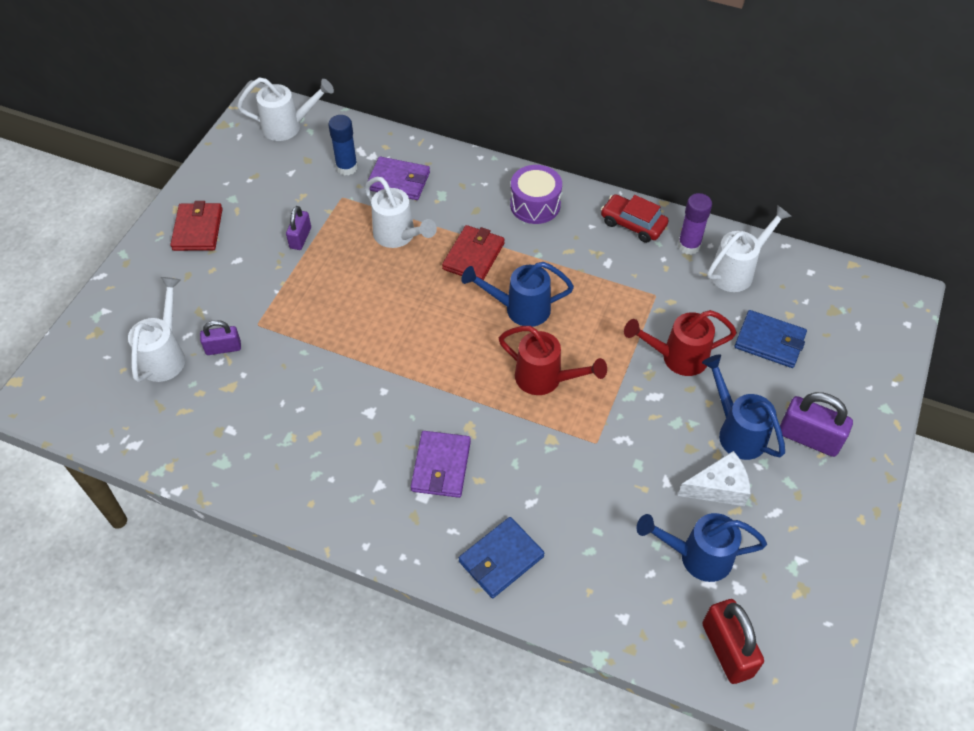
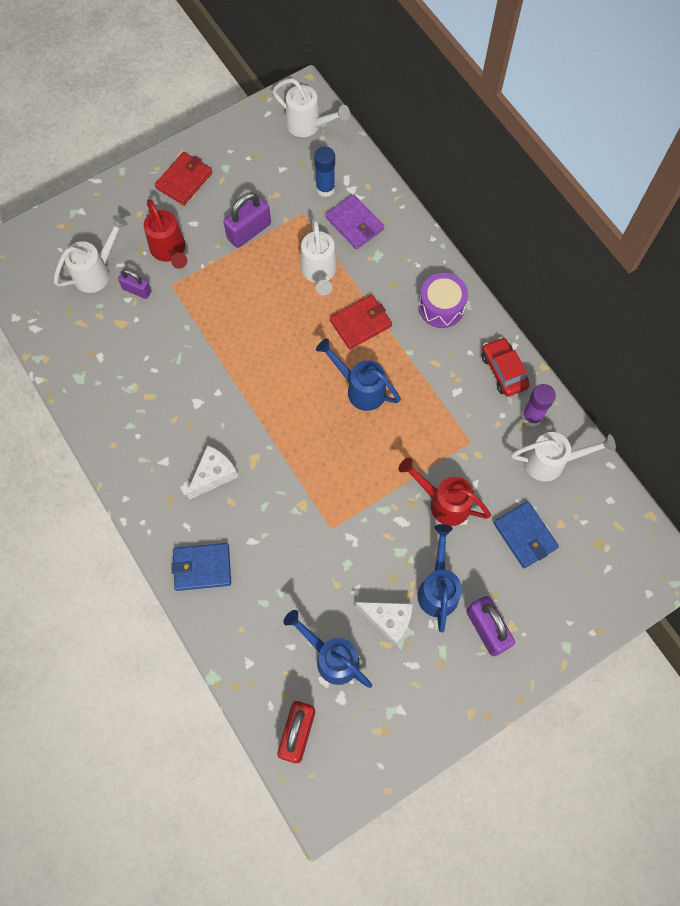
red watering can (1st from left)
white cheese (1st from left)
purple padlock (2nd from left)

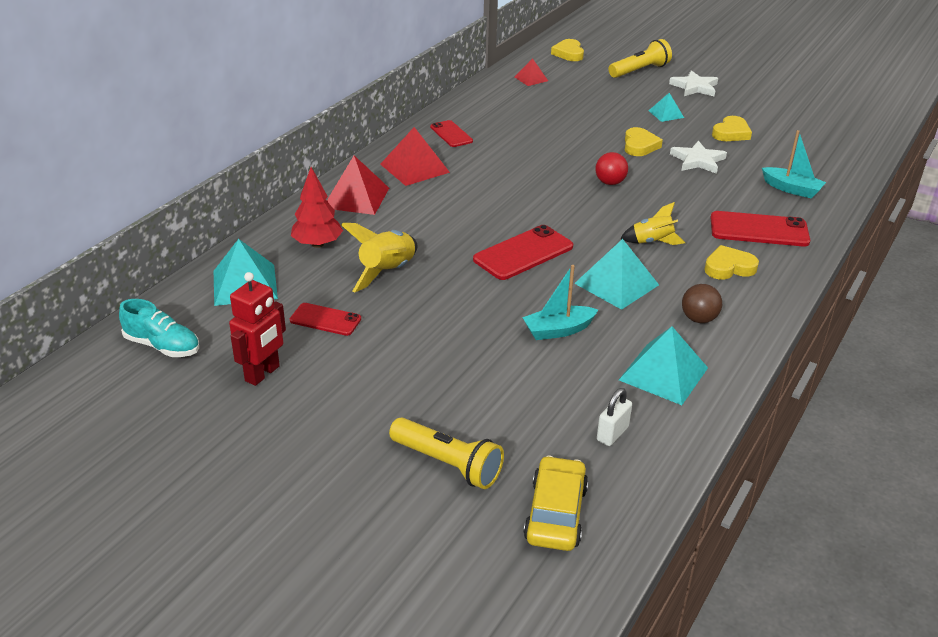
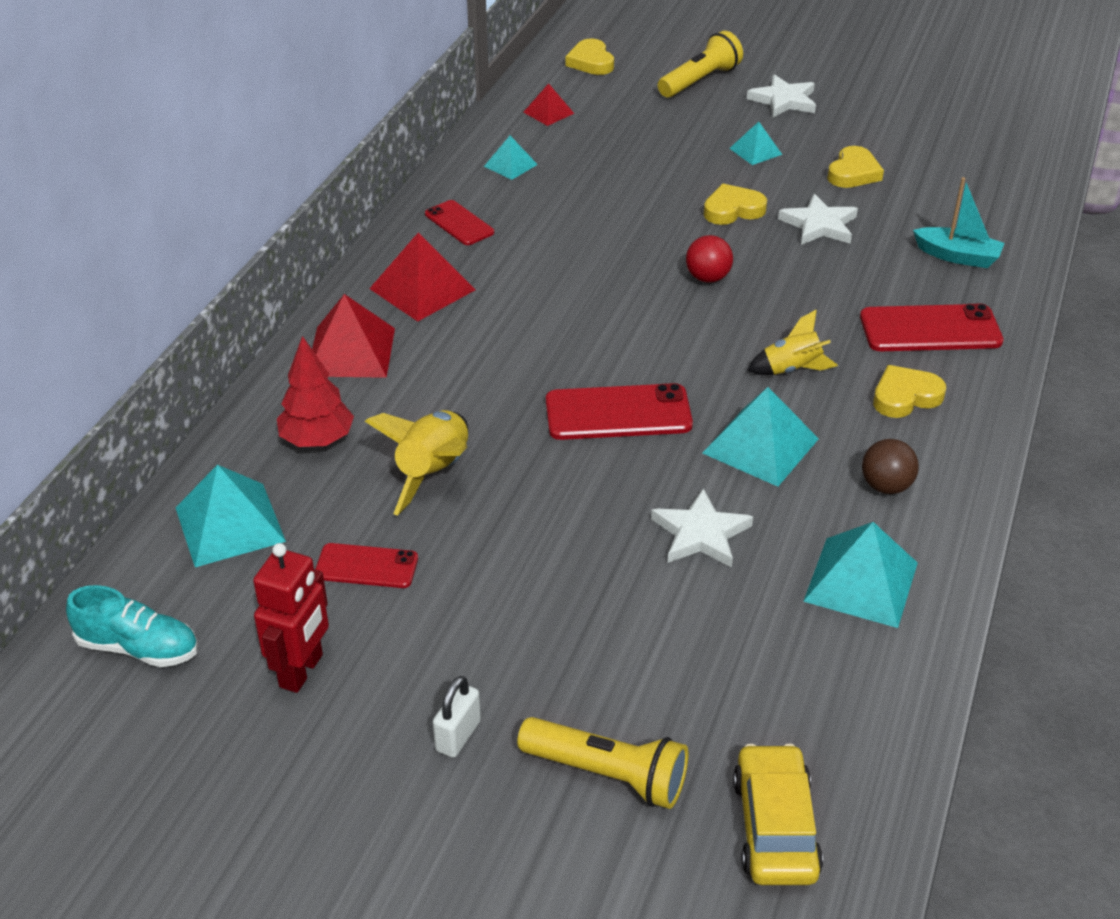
white padlock
turquoise pyramid (2nd from left)
red phone (3rd from left)
white star (1st from left)
yellow heart (2nd from left)

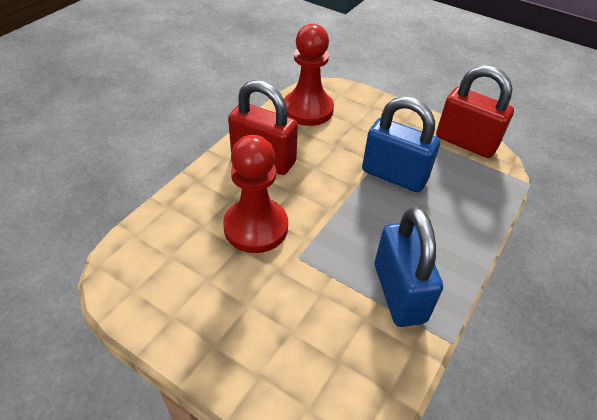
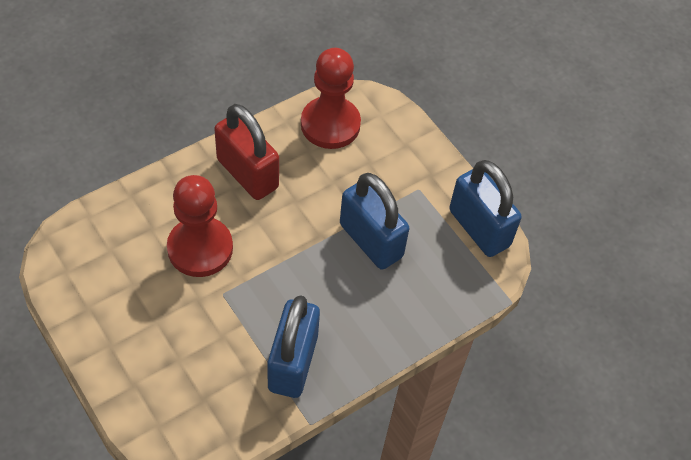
blue padlock (3rd from left)

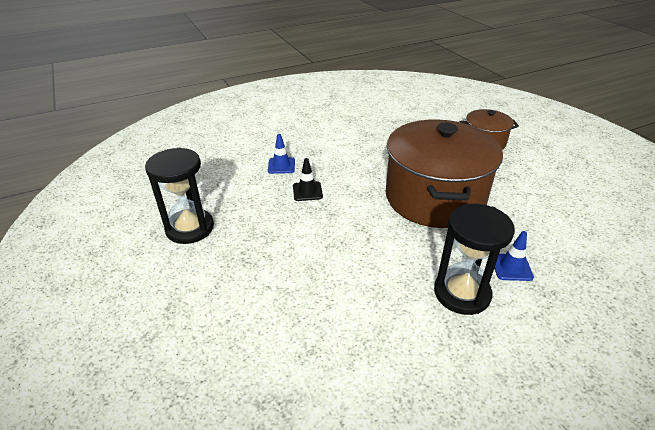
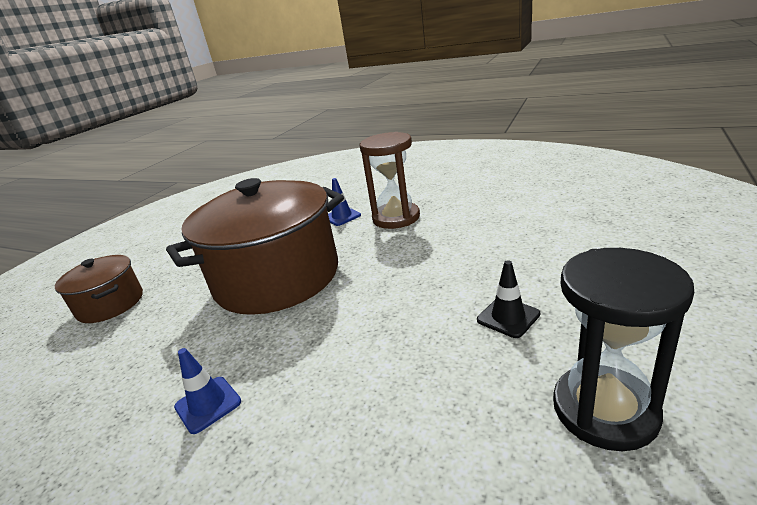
blue traffic cone (1st from left)
brown hourglass
black traffic cone

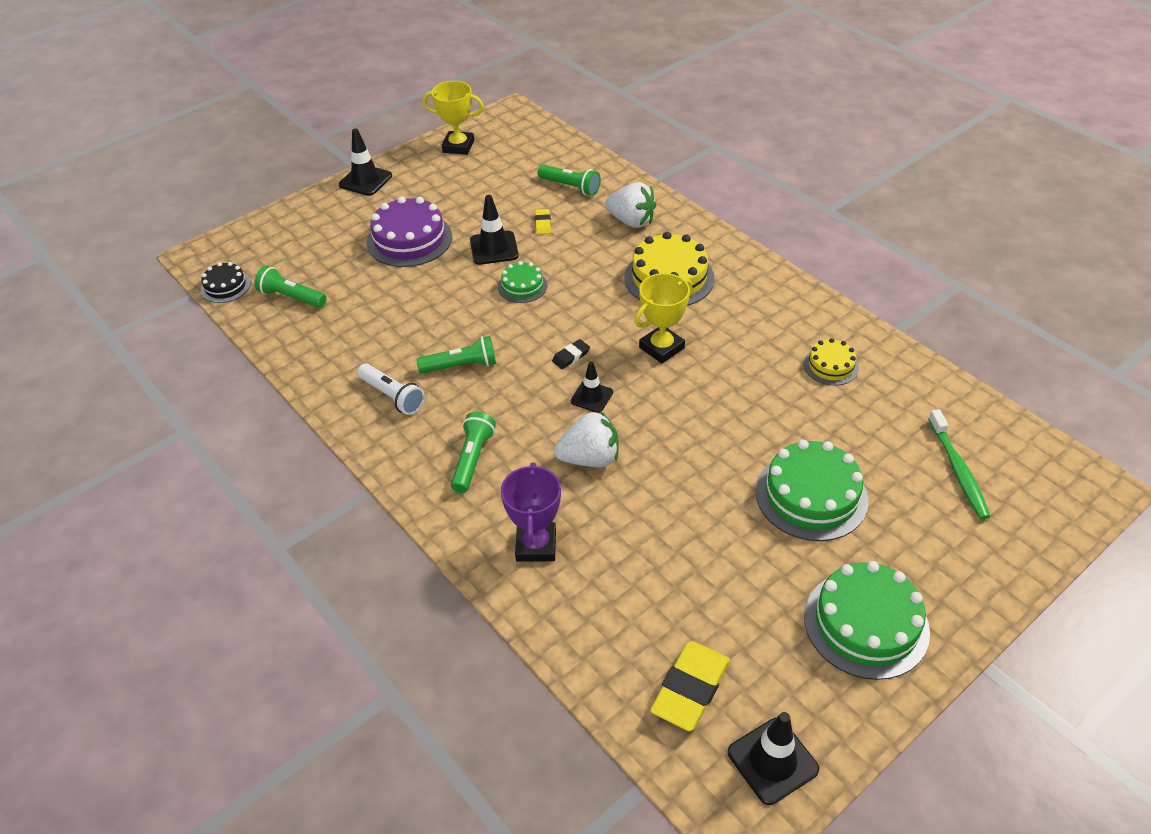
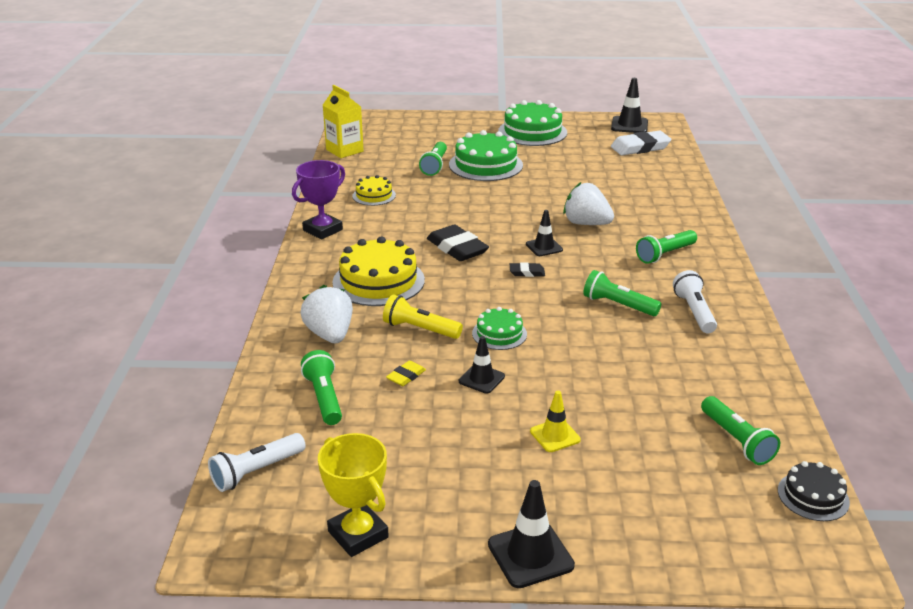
white flashlight (1st from left)
purple trophy
yellow carton
yellow flashlight
green flashlight (2nd from left)
black eraser (1st from left)
black traffic cone (1st from left)
yellow traffic cone
white eraser
green toothbrush

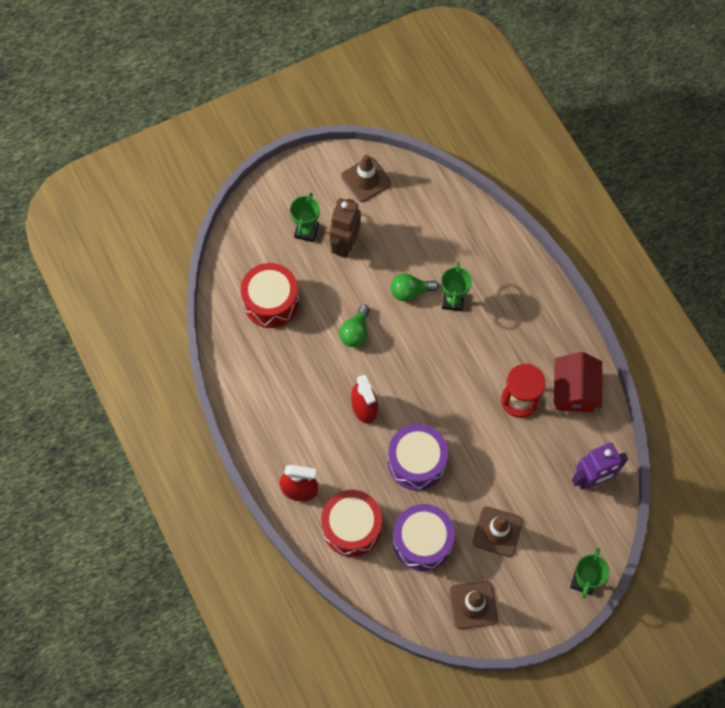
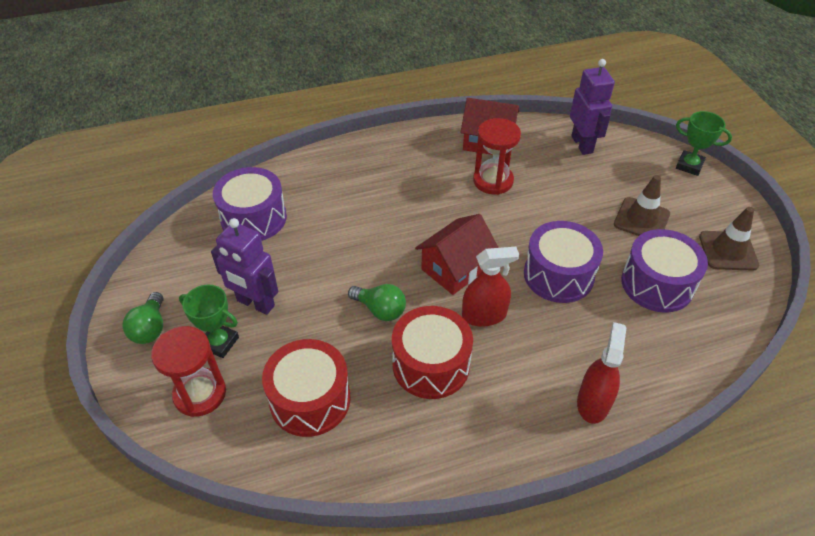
green light bulb (1st from left)
red hourglass (1st from left)
purple robot (1st from left)
purple drum (1st from left)
red drum (2nd from left)
red house (1st from left)
brown traffic cone (1st from left in the first image)
green trophy (2nd from left in the first image)

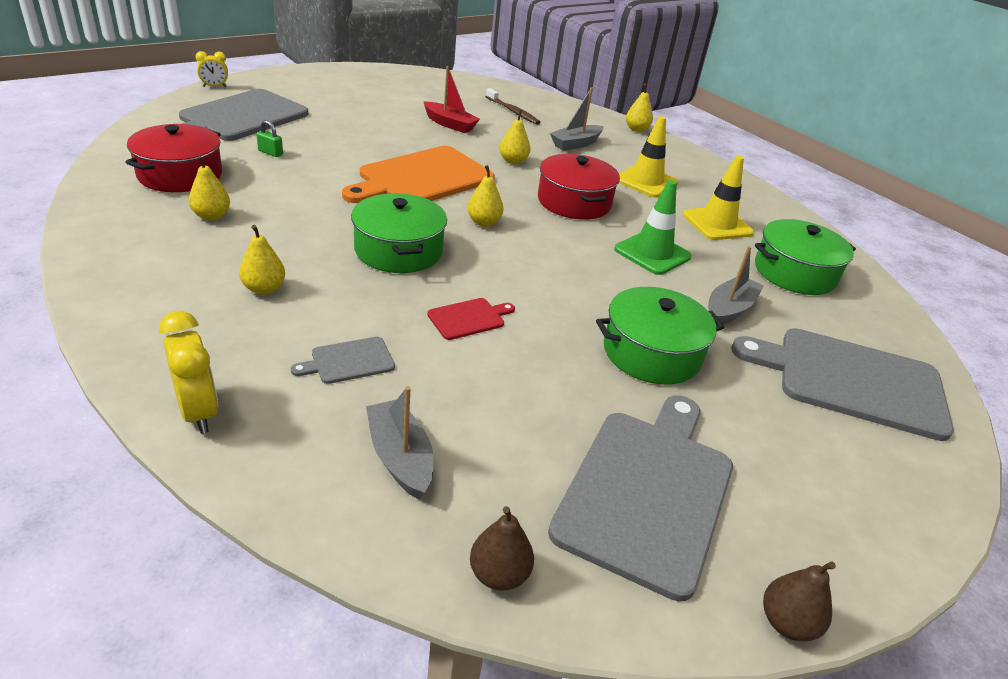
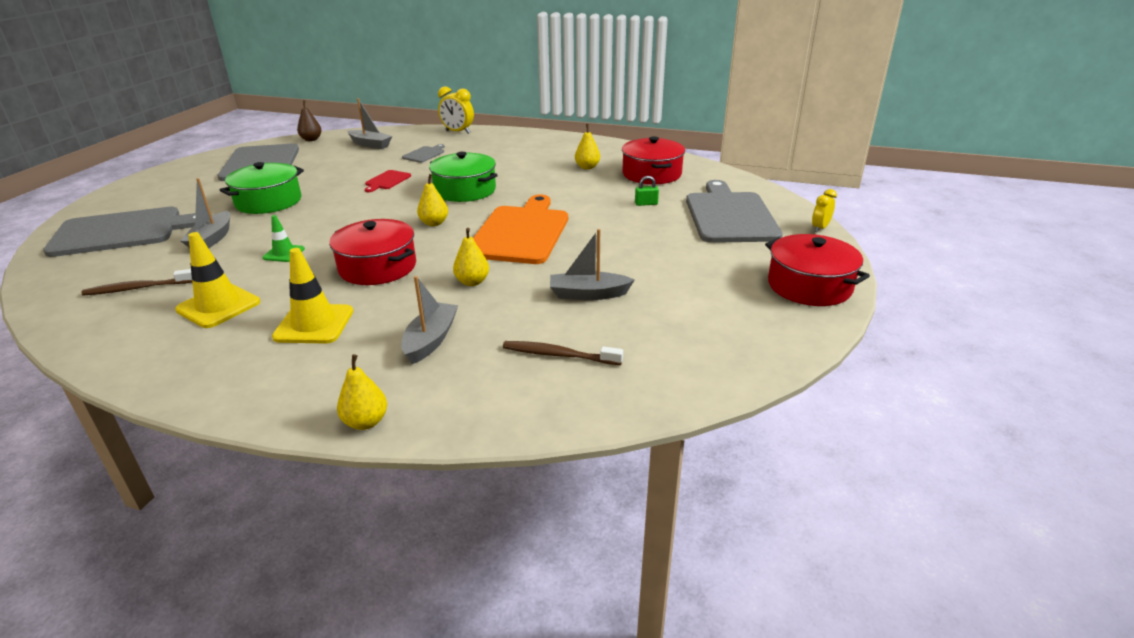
brown toothbrush (1st from left)
green traffic cone
grey boat (4th from left)
red pot (3rd from left)
yellow pear (2nd from left in the first image)
brown pear (2nd from left in the first image)

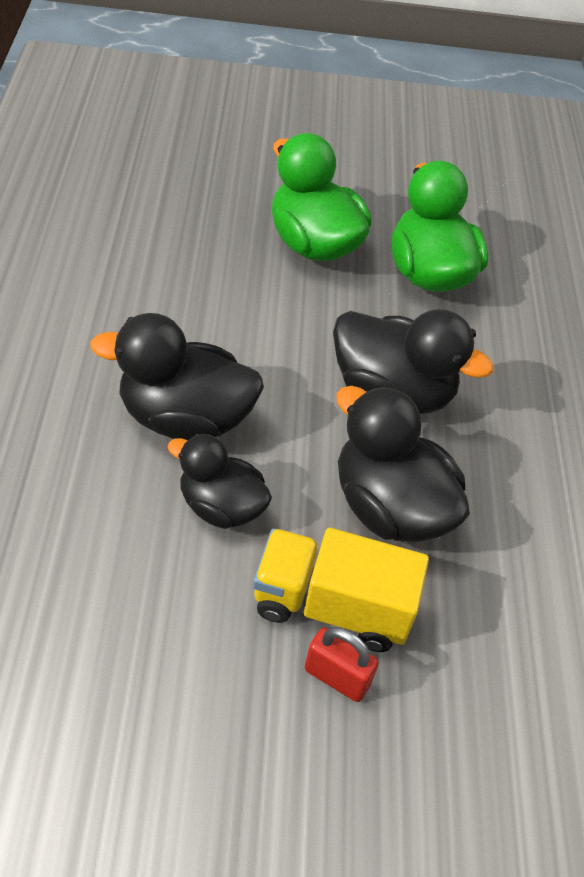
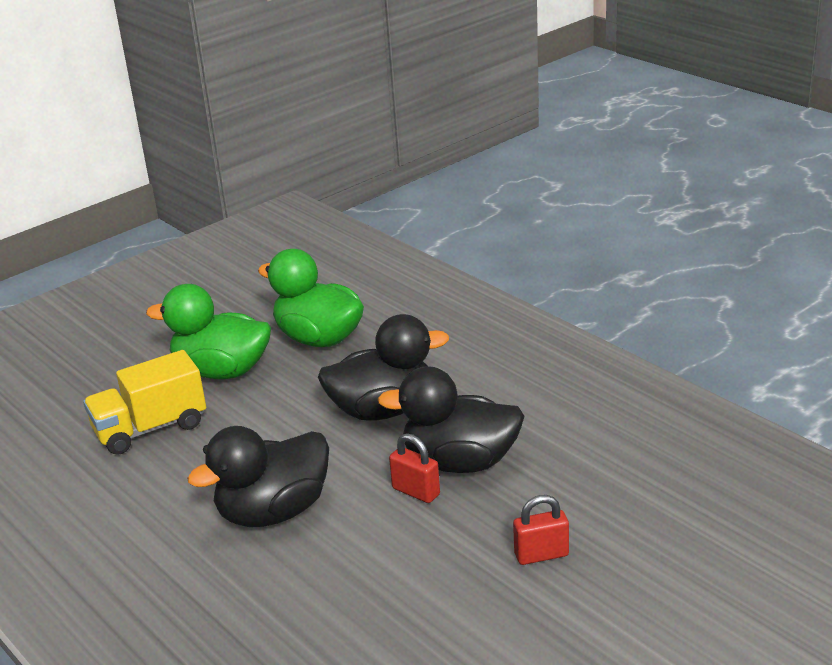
yellow truck
red padlock (1st from left)
black duck (2nd from left in the first image)

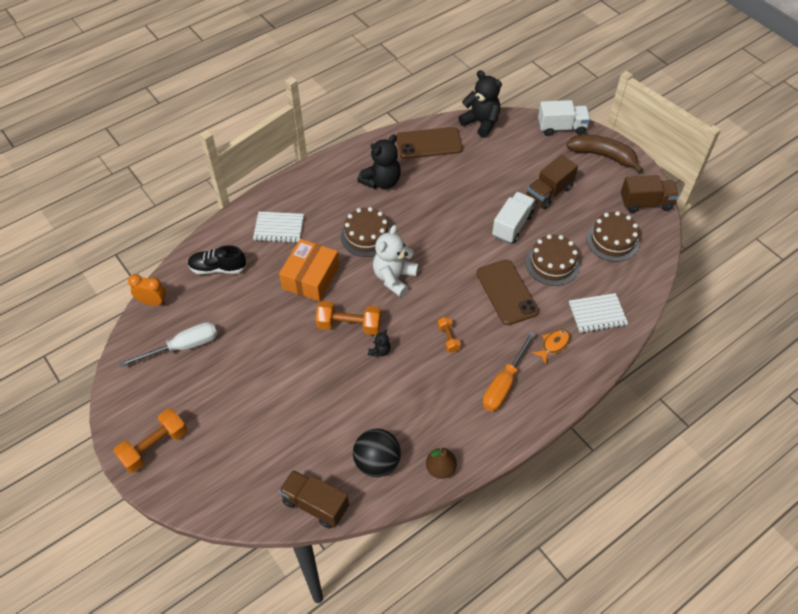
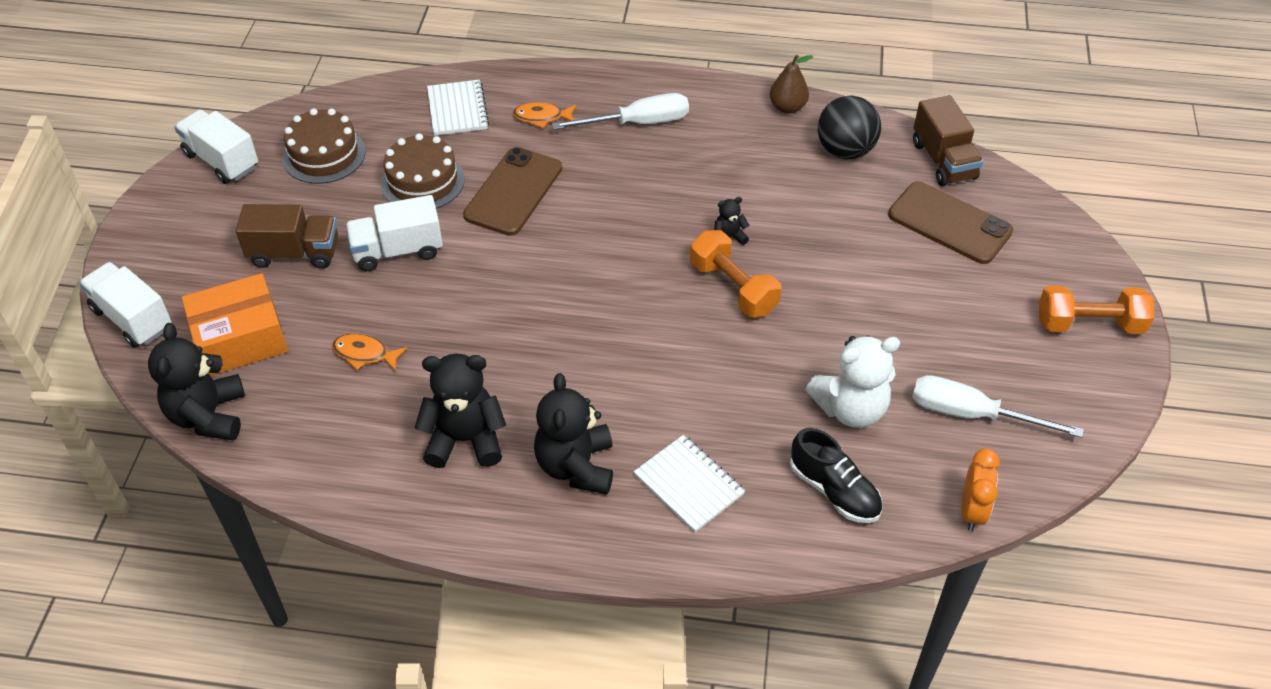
white truck (2nd from left)
orange box
orange fish (1st from left)
white notebook (1st from left)
black teddy bear (3rd from left)
white screwdriver (1st from left)
white teddy bear
brown phone (2nd from left)
orange clock
brown cake (1st from left in the first image)
orange dumbbell (3rd from left in the first image)
brown banana

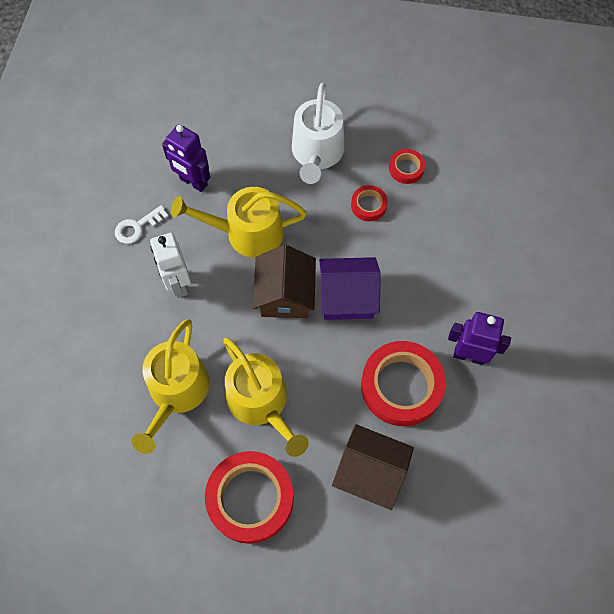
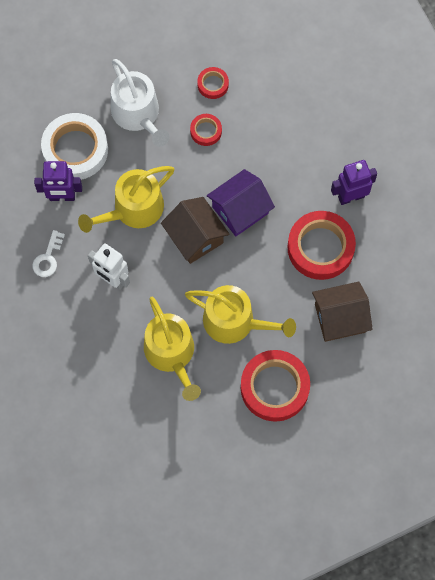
white tape

